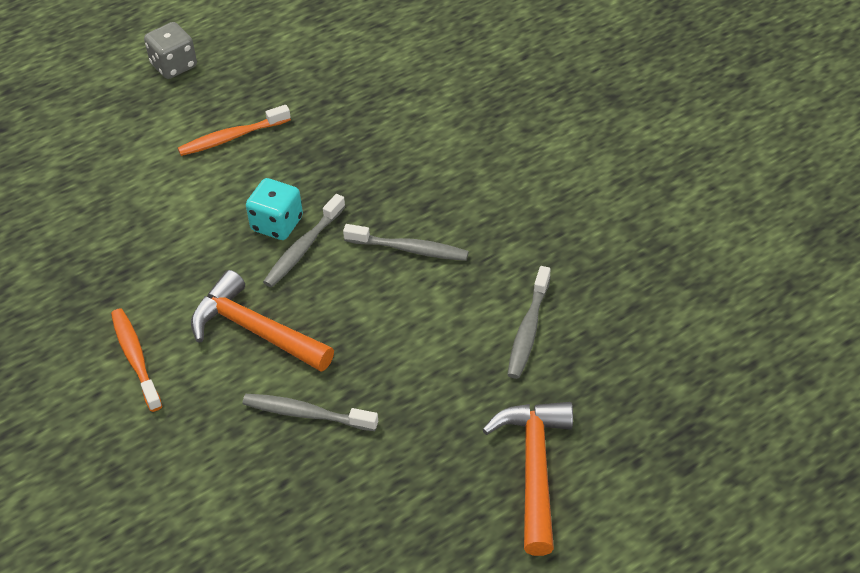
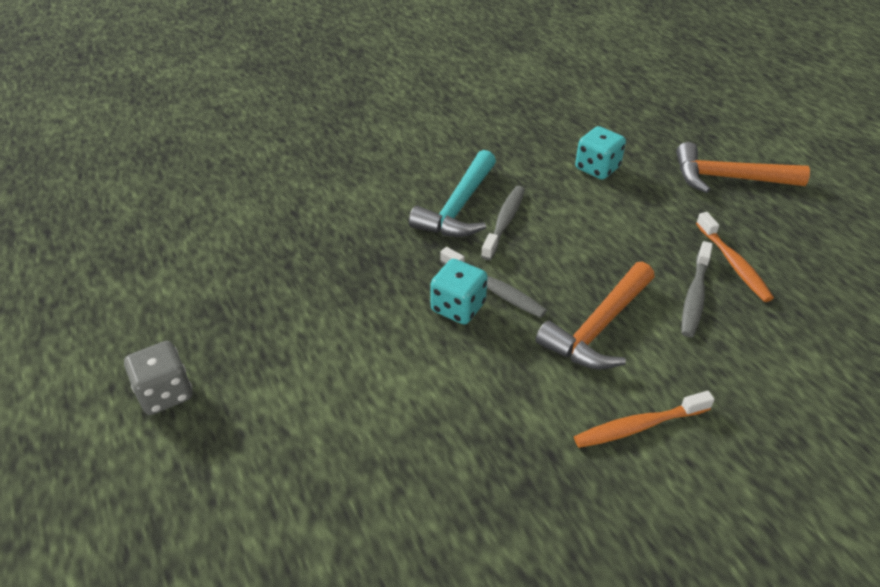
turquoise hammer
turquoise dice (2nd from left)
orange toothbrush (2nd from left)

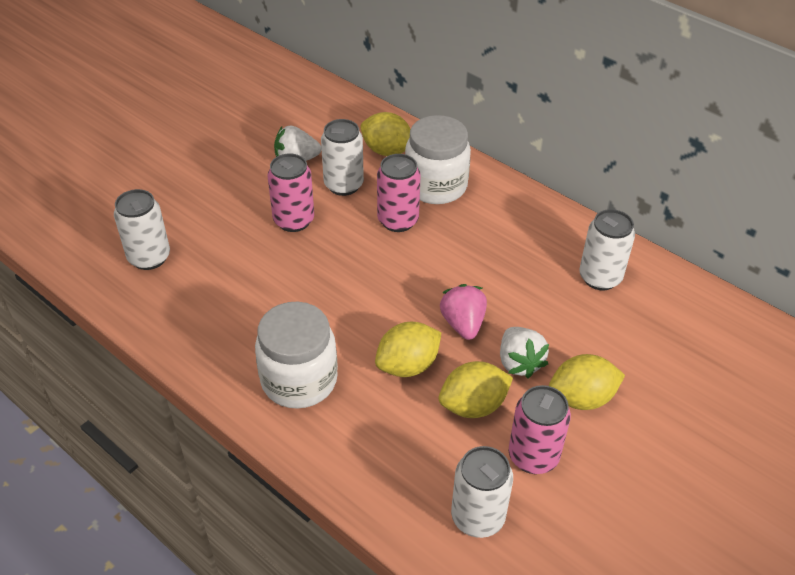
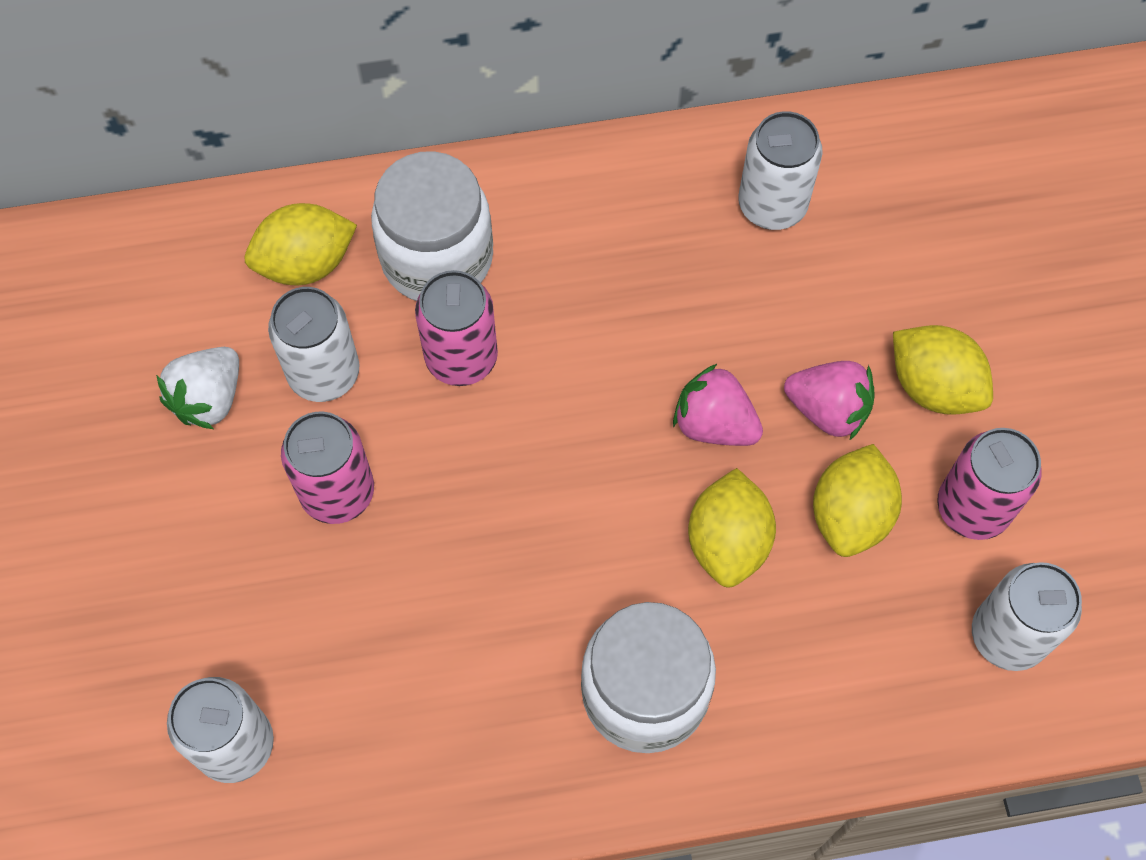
pink strawberry (2nd from left)
yellow lemon (4th from left)

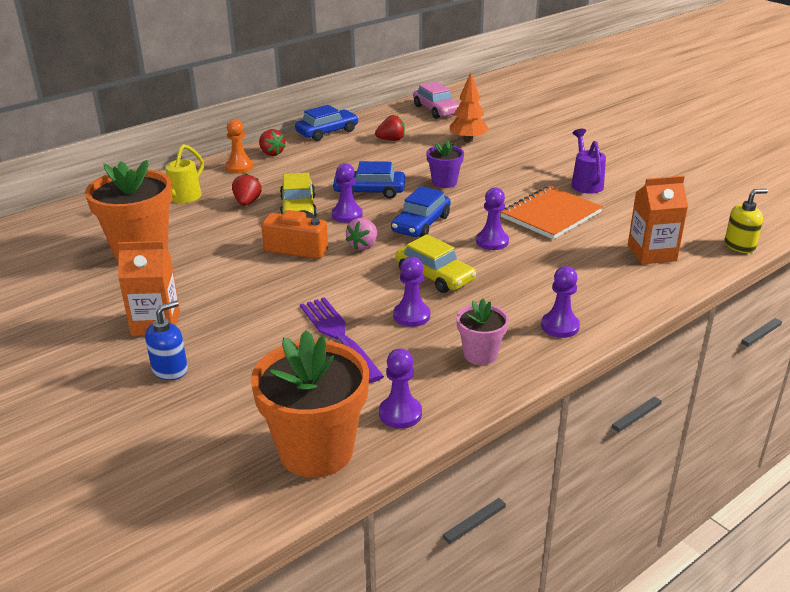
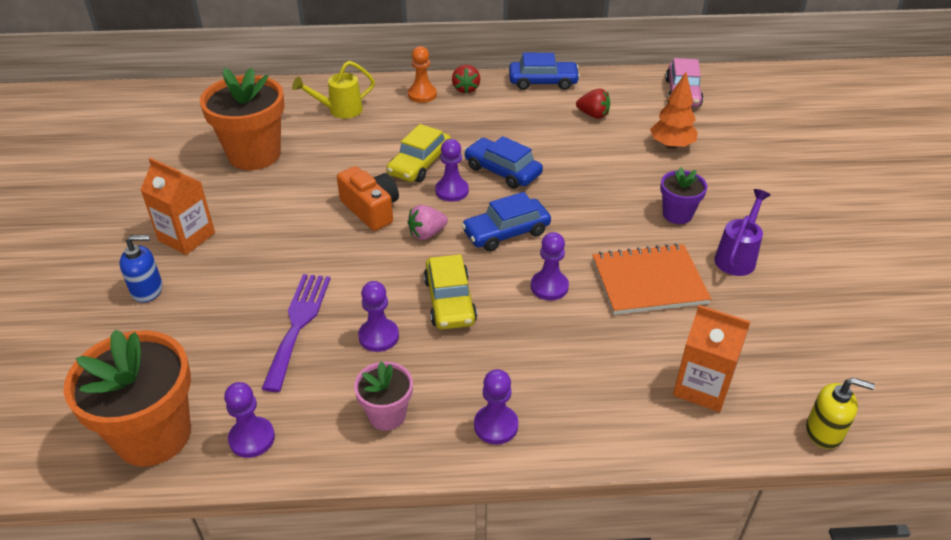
purple flower pot
red strawberry (1st from left in the first image)

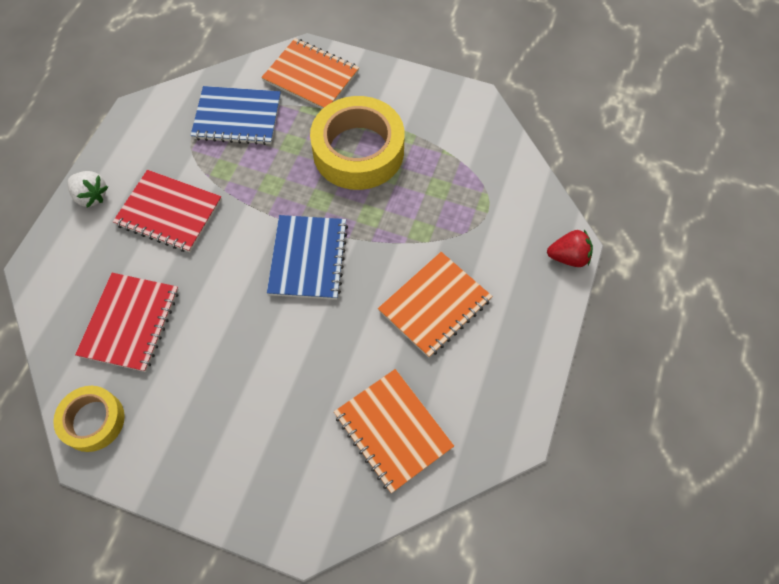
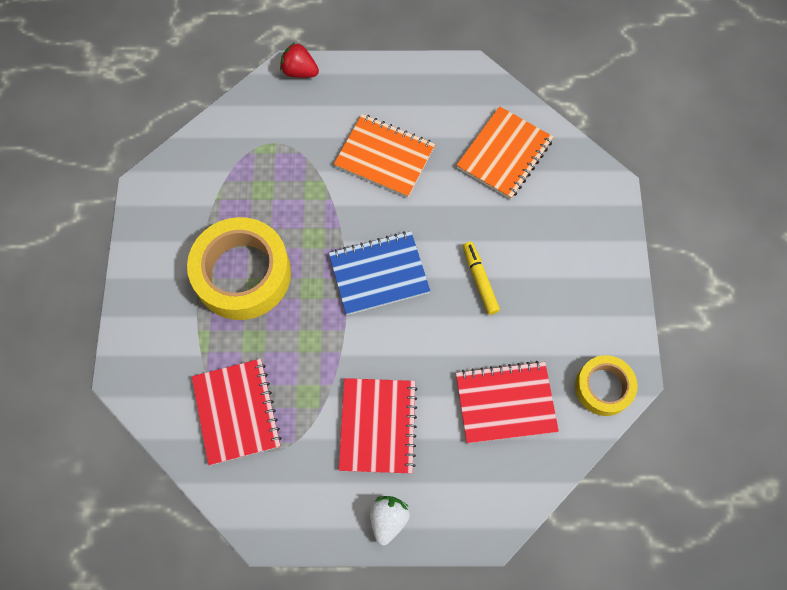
red notebook (1st from left)
red strawberry
yellow marker
orange notebook (1st from left in the first image)

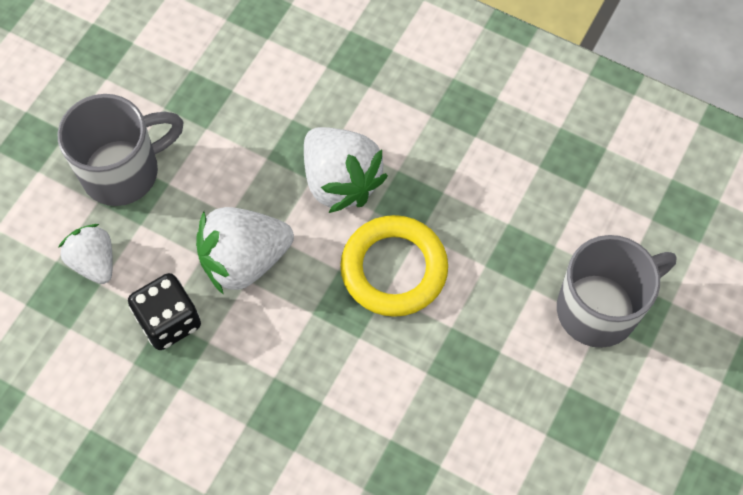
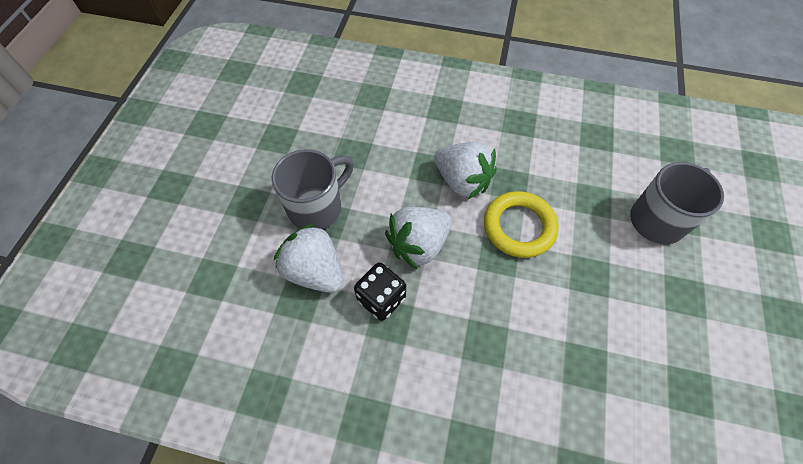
white strawberry (1st from left)

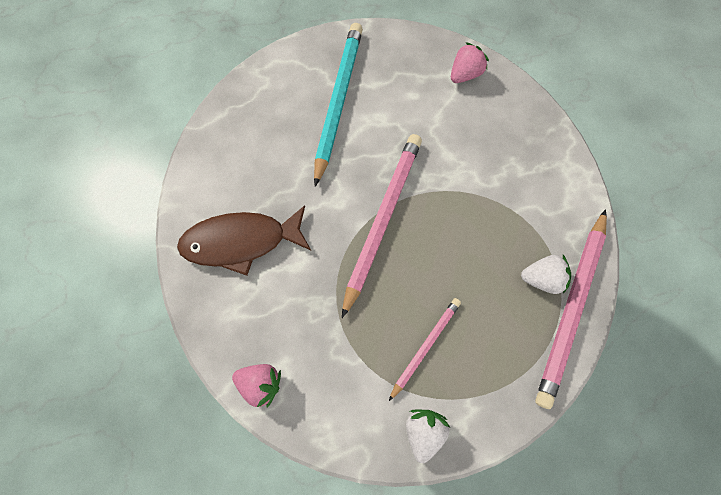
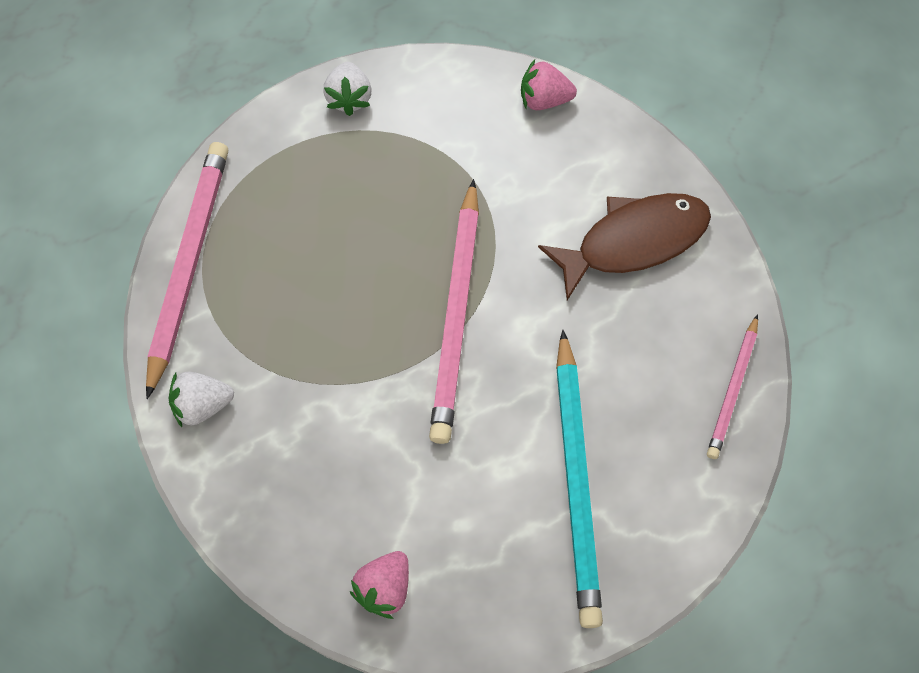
white strawberry (1st from left)
pink pencil (3rd from left)

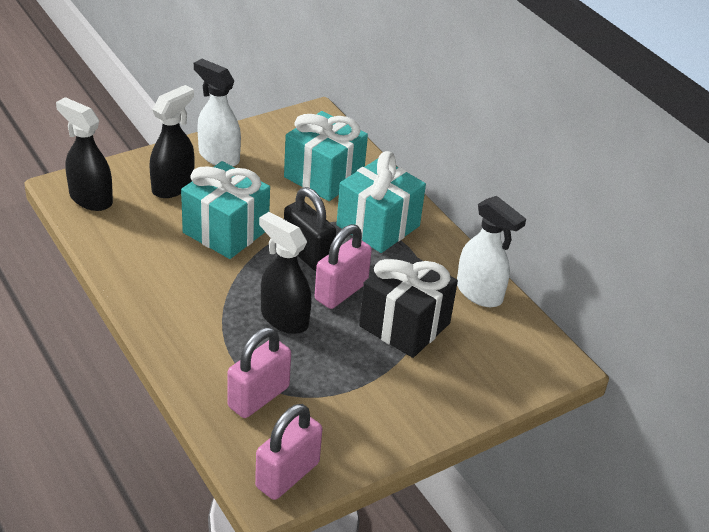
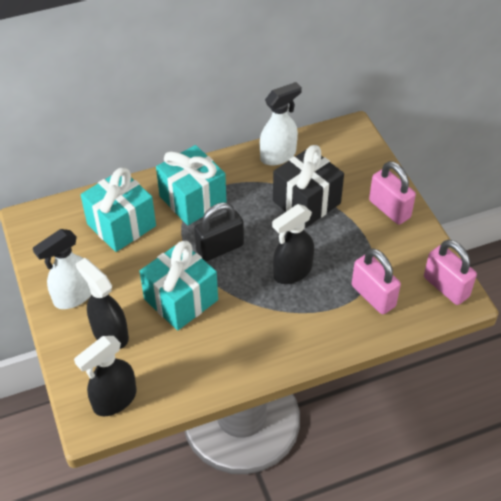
pink padlock (2nd from left)

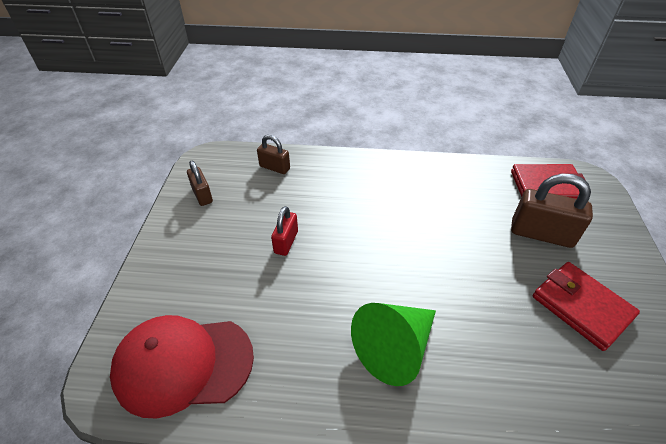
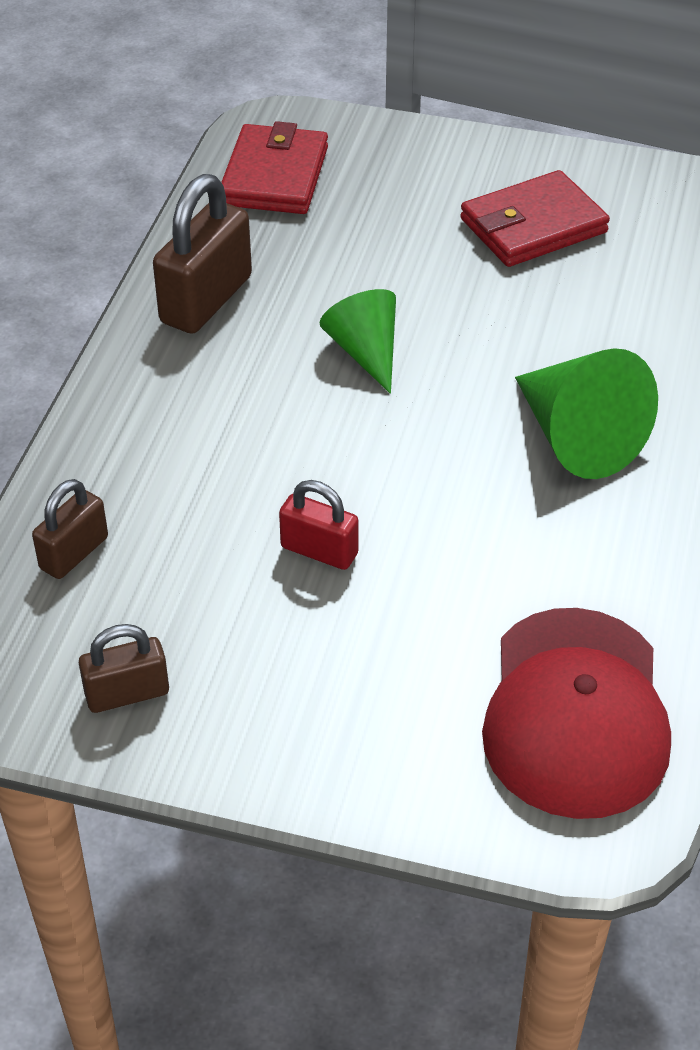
brown padlock (3rd from left)
green cone (1st from left)

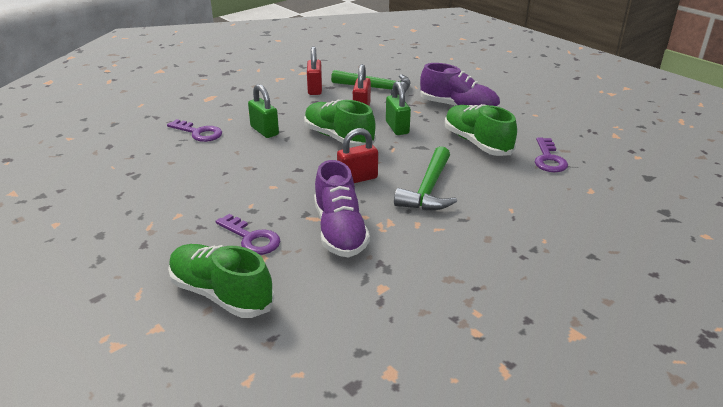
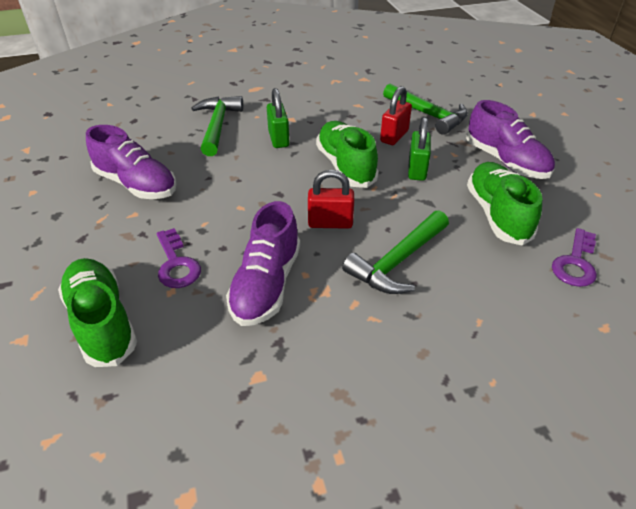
purple shoe (1st from left)
green hammer (1st from left)
red padlock (1st from left in the first image)

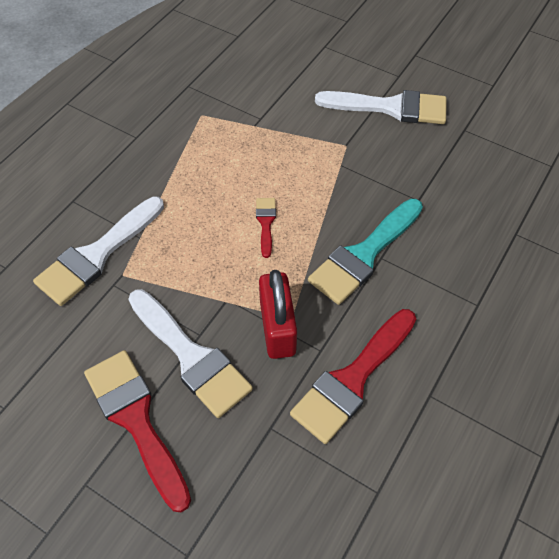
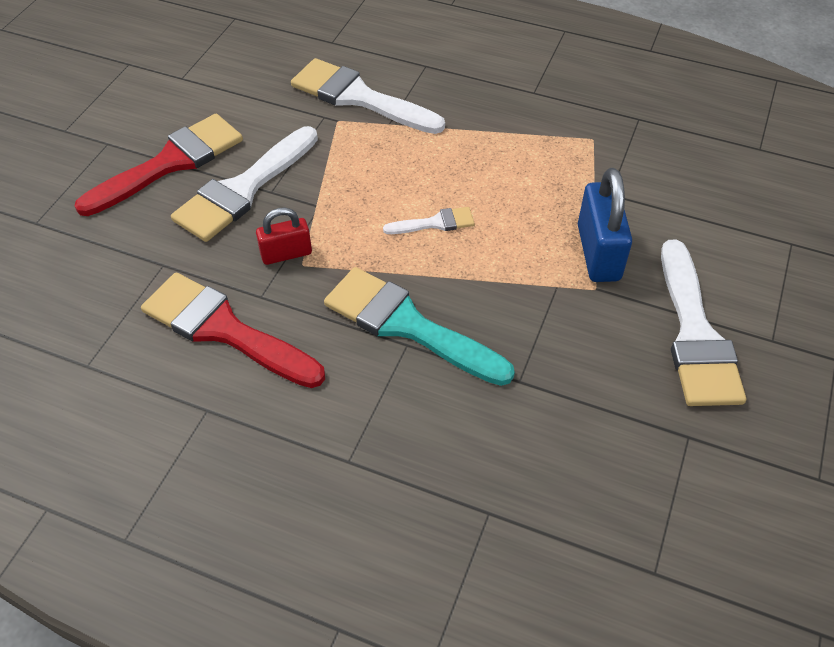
red padlock
white brush (3rd from left)
blue padlock

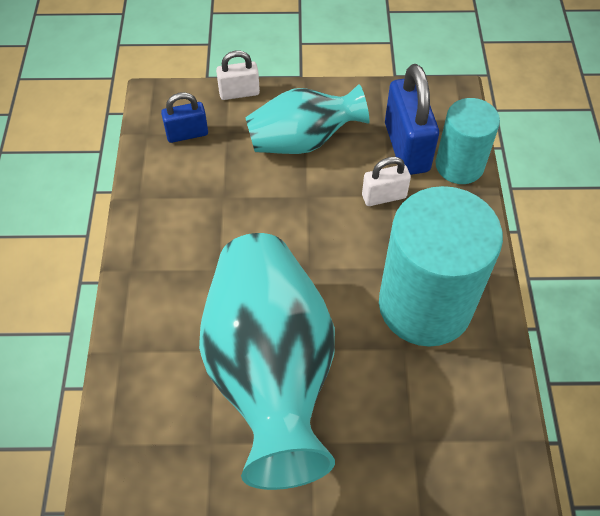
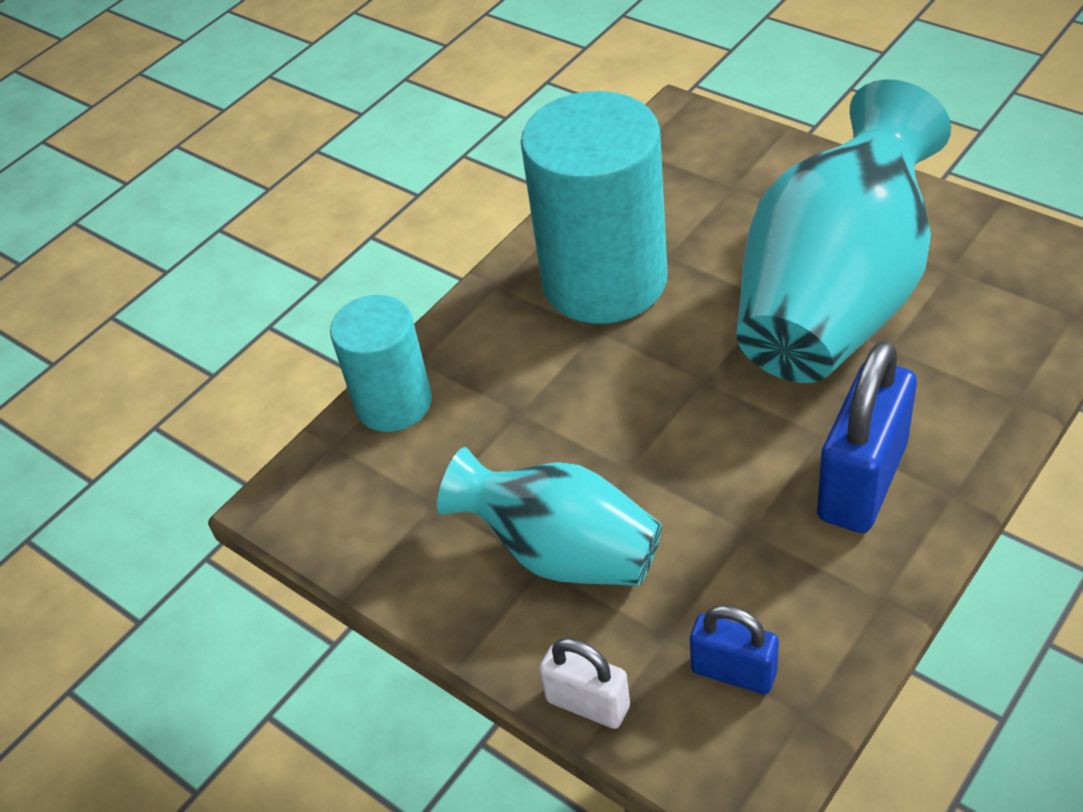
blue padlock (2nd from left)
white padlock (2nd from left in the first image)

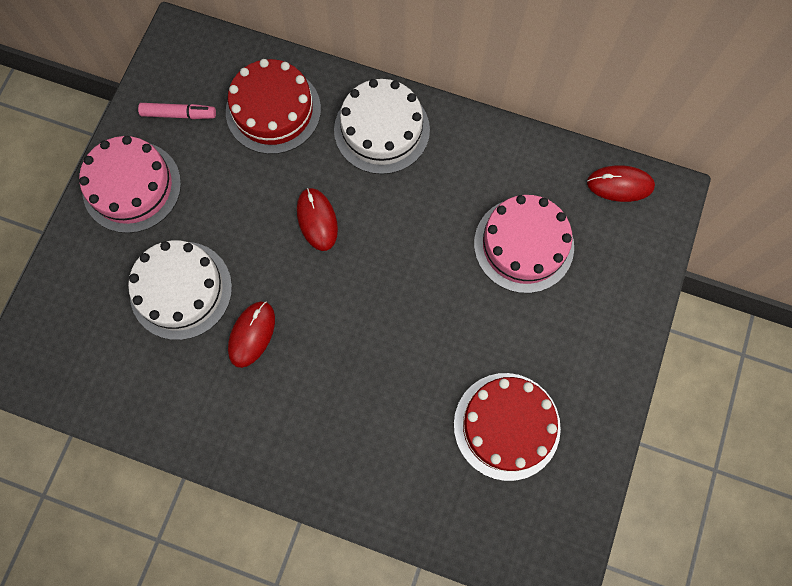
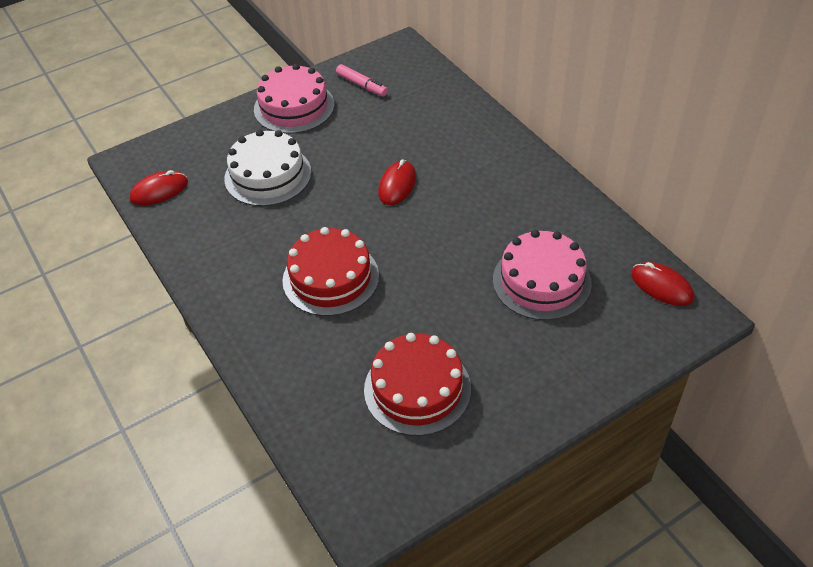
red mouse (1st from left)
red cake (1st from left)
white cake (2nd from left in the first image)

